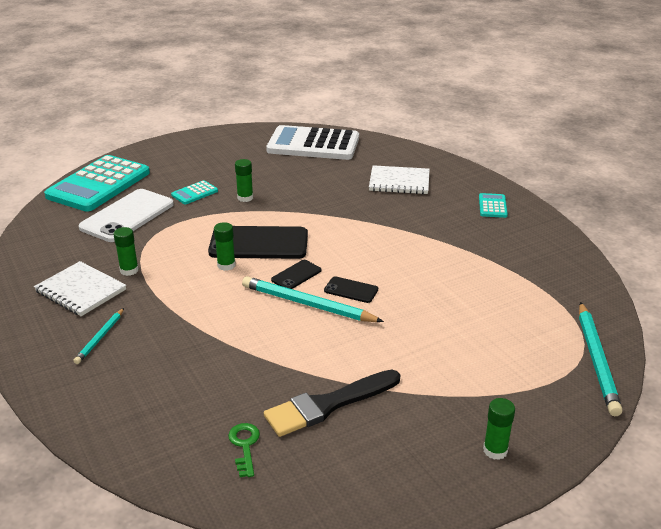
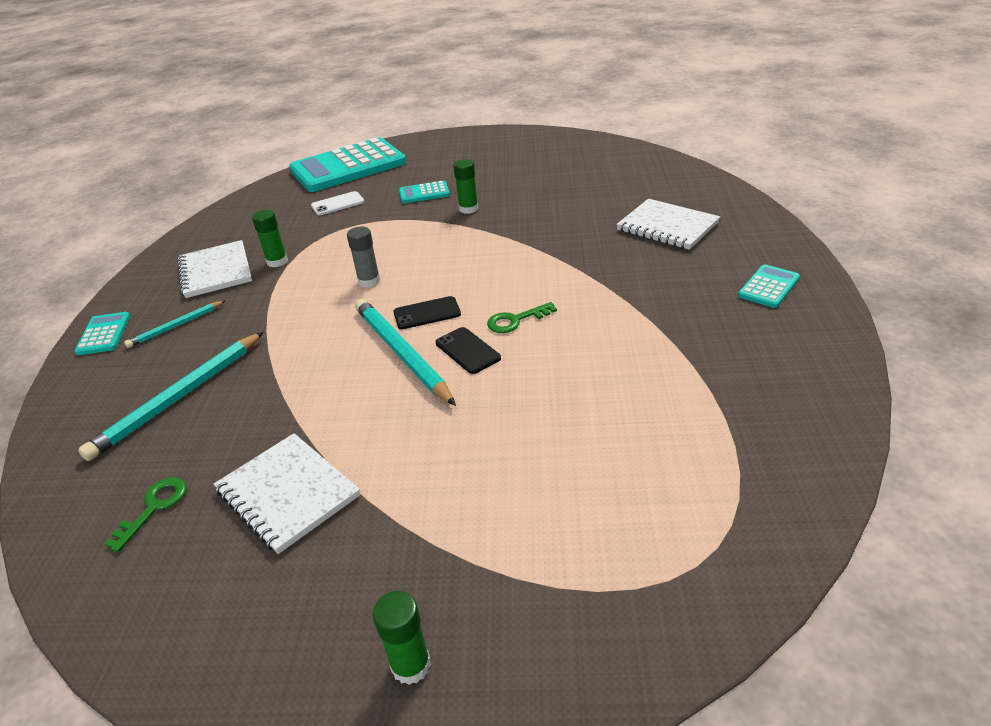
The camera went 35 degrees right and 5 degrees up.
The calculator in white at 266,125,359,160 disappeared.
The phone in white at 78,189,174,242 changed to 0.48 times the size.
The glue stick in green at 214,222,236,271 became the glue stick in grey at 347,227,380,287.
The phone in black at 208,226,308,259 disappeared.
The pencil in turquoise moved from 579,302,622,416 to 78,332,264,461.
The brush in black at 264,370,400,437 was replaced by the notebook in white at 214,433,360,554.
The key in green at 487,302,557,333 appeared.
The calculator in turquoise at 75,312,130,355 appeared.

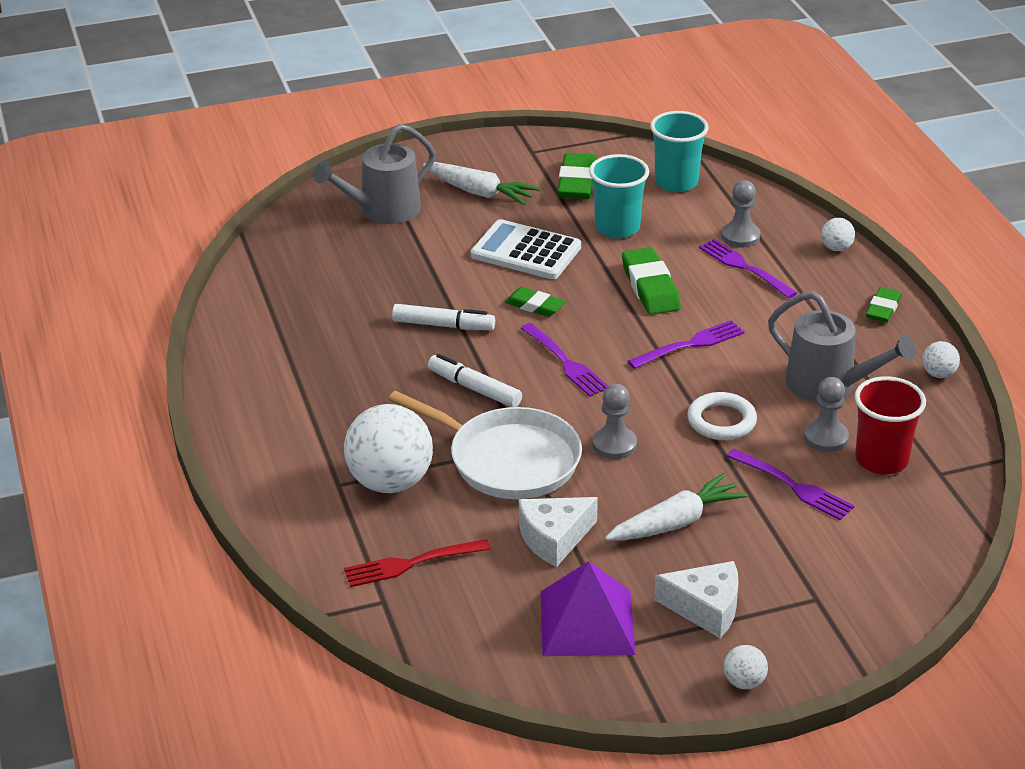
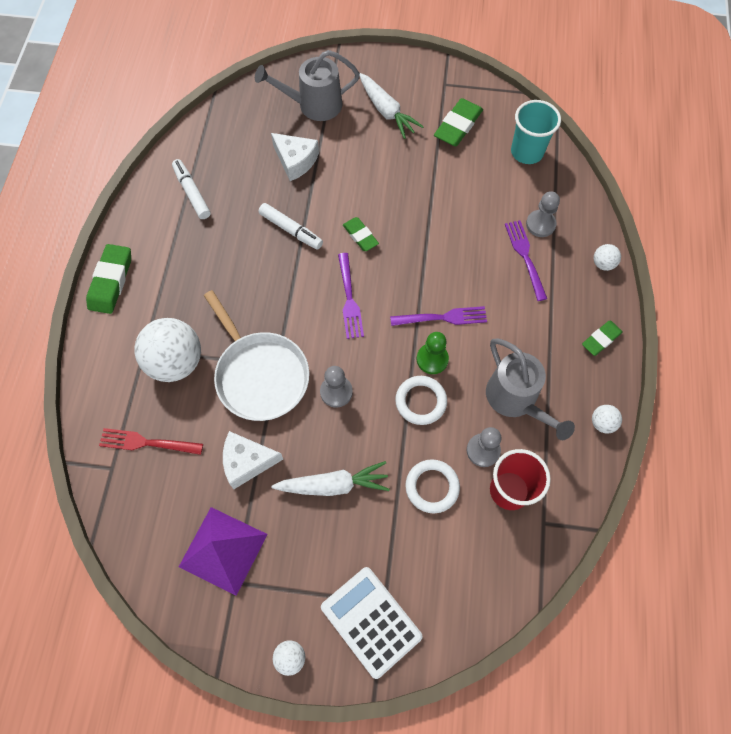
The camera went 25 degrees right and 30 degrees up.
The cup in turquoise at 589,154,649,238 disappeared.
The calculator in white moved from 471,219,581,279 to 321,567,423,679.
The eraser in green moved from 622,247,681,315 to 86,244,131,314.
The marker in white moved from 428,354,522,407 to 172,159,211,219.
The fork in purple at 727,448,855,520 was replaced by the ring in white at 405,459,460,513.
The cheese in white moved from 654,561,739,638 to 271,133,319,181.
The pawn in green at 417,332,449,374 appeared.

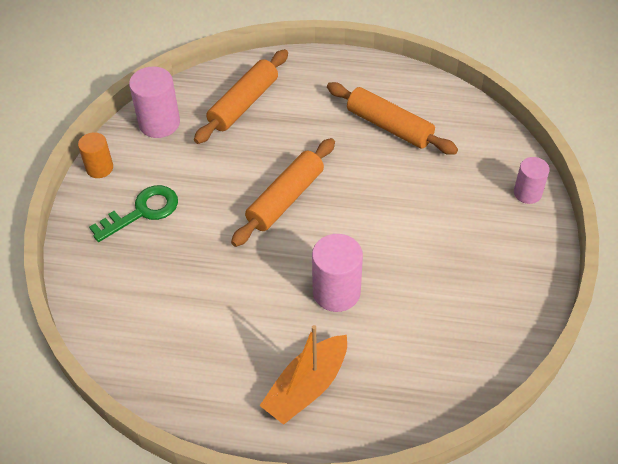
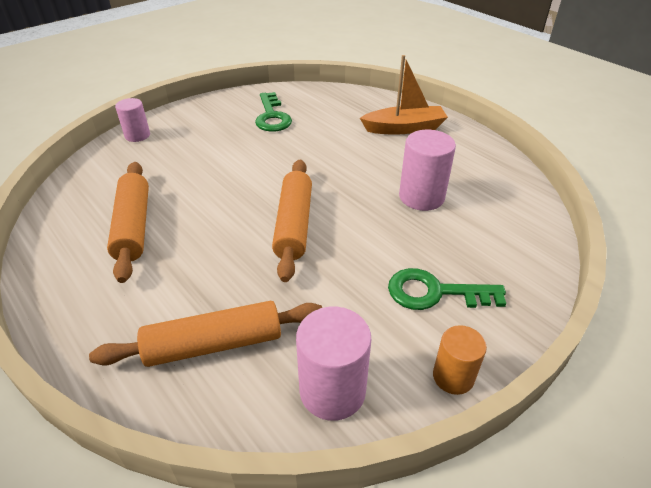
The camera went 140 degrees left and 10 degrees down.
The rolling pin in orange at 231,138,335,247 turned 75 degrees counterclockwise.
The cylinder in pink moved from 312,234,363,312 to 399,130,456,211.
The key in green at 255,92,292,132 appeared.

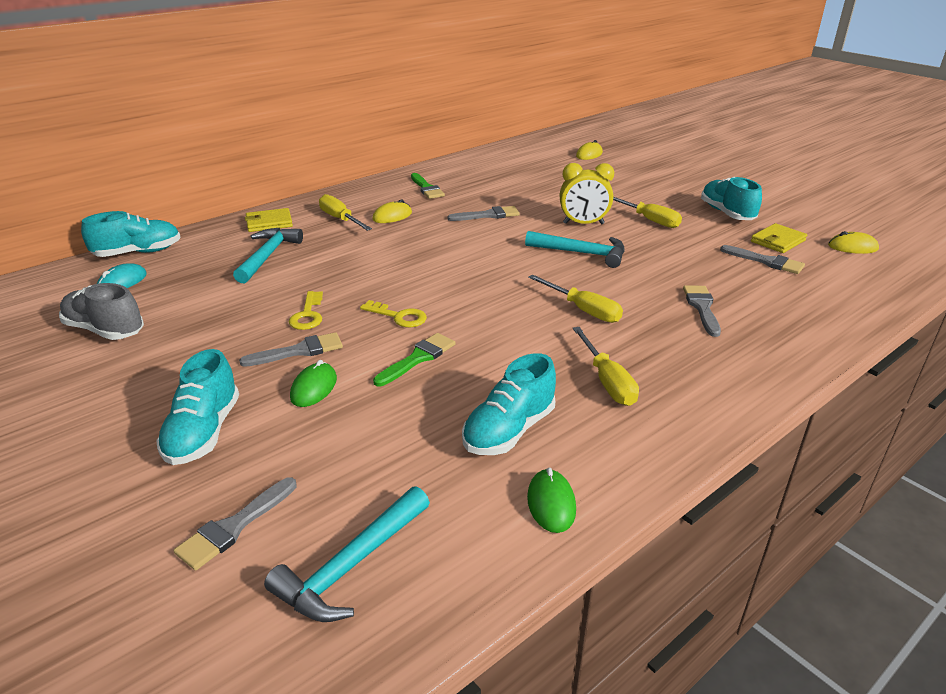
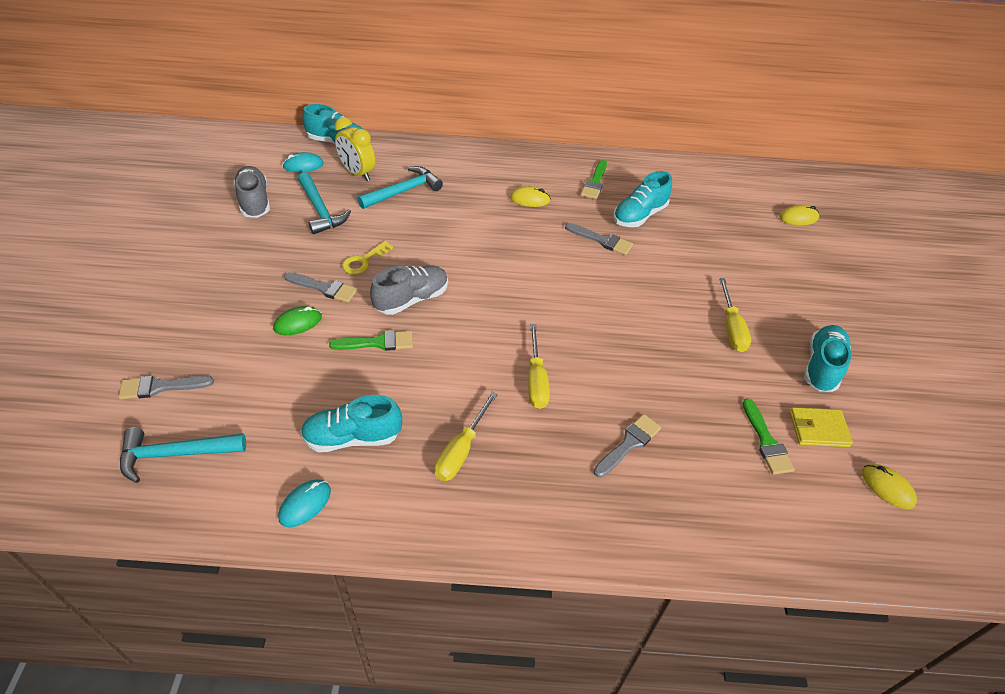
The camera went 40 degrees right and 15 degrees up.
The clock in yellow moved from 560,163,614,224 to 335,117,375,181.
The screwdriver in yellow at 319,194,372,231 disappeared.
The wallet in yellow at 245,208,293,232 disappeared.
The hammer in turquoise moved from 525,231,624,268 to 298,172,351,234.
The brush in grey at 720,245,805,274 became the brush in green at 743,398,795,475.
The key in yellow at 360,300,427,327 was replaced by the shoe in grey at 370,266,448,315.
The shoe in turquoise moved from 156,349,239,465 to 613,171,672,227.
The mouse in green at 527,468,576,533 became the mouse in turquoise at 278,480,331,527.

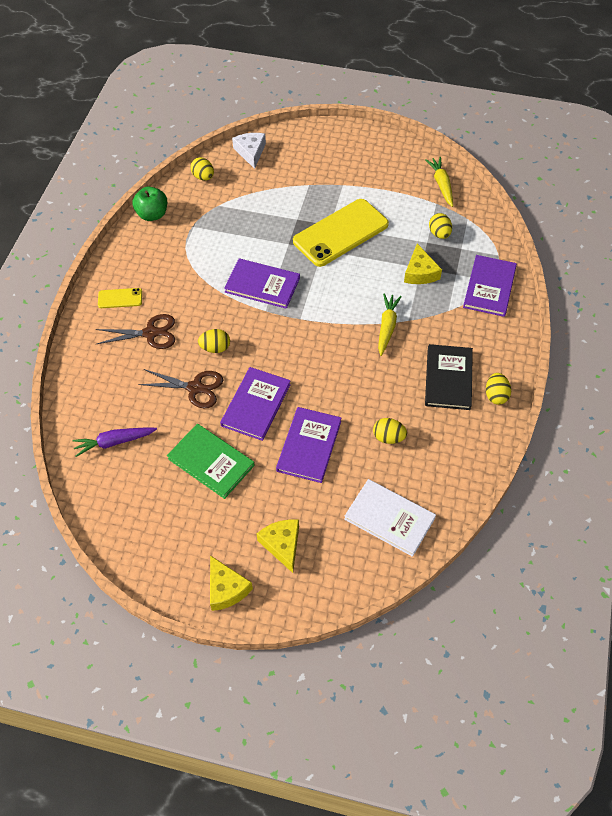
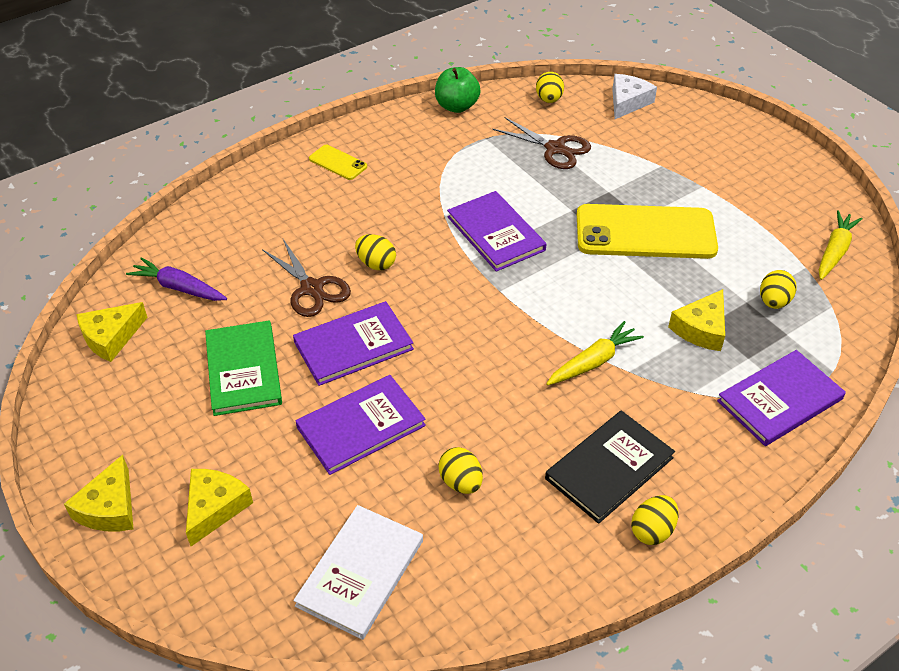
The camera went 40 degrees right and 10 degrees down.
The scissors in brown moved from 96,314,175,349 to 493,117,591,169.
The book in white at 344,479,436,557 turned 45 degrees clockwise.
The cheese in yellow at 76,302,148,362 appeared.

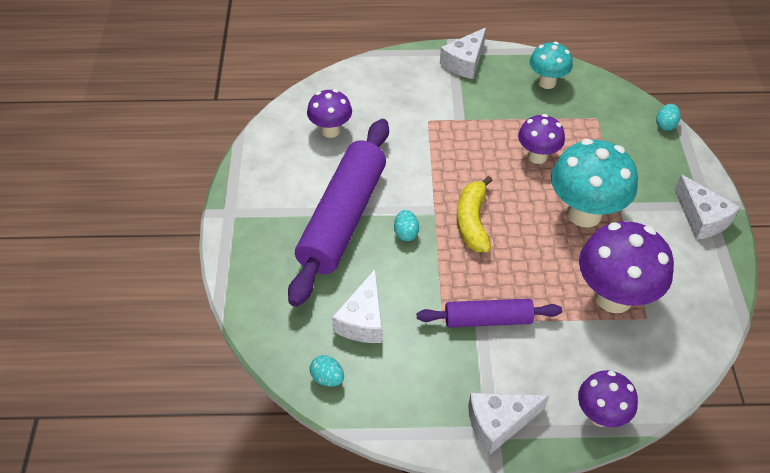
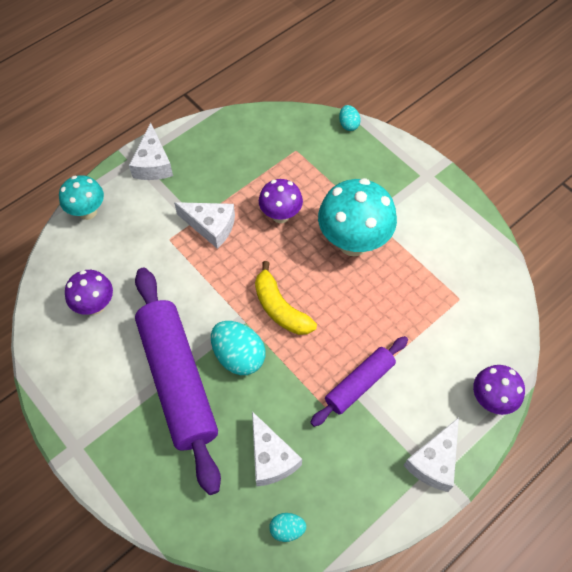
The camera went 40 degrees left and 10 degrees up.
The mushroom in turquoise moved from 530,42,573,89 to 59,175,104,220.
The cheese in white moved from 675,174,740,240 to 174,202,235,249.
The egg in turquoise at 394,210,419,241 changed to 1.87 times the size.
The mushroom in purple at 579,221,674,313 disappeared.

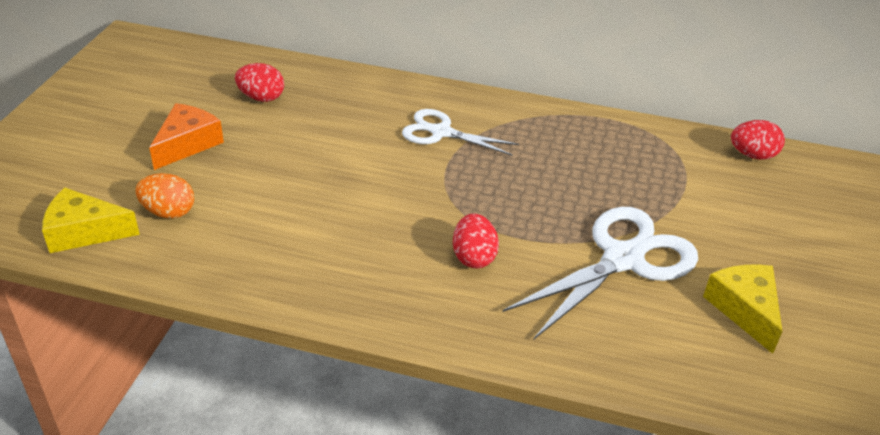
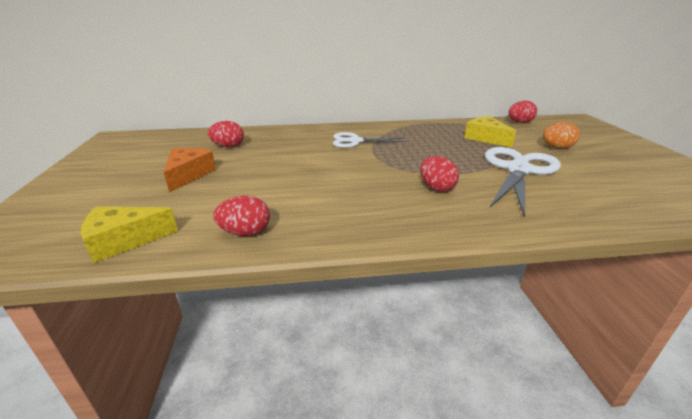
The camera went 20 degrees left and 10 degrees down.
The egg in orange moved from 135,173,194,218 to 543,122,580,149.
The cheese in yellow moved from 703,265,782,354 to 464,116,516,147.
The egg in red at 213,195,270,236 appeared.

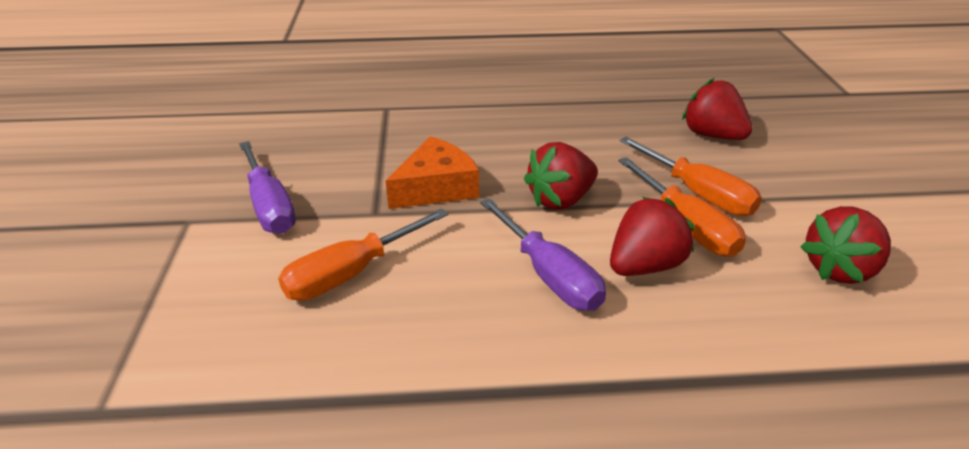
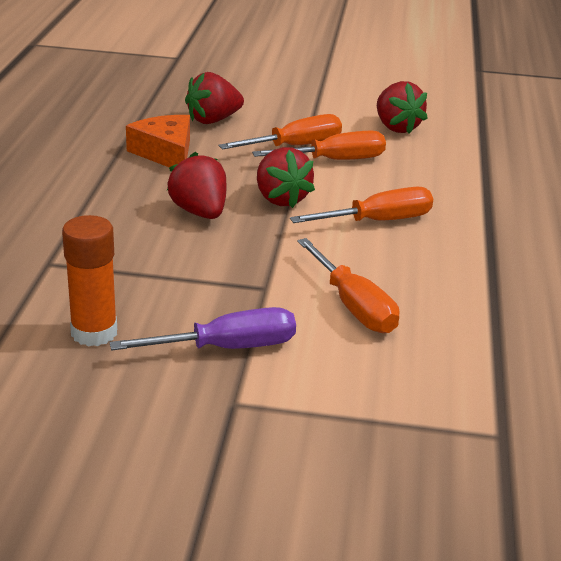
The camera went 80 degrees left and 5 degrees down.
The cheese in orange moved from 386,136,479,209 to 126,115,190,167.
The strawberry in red moved from 610,197,695,276 to 167,152,226,219.
The screwdriver in purple at 480,198,606,311 became the screwdriver in orange at 290,187,433,223.
The glue stick in orange at 62,215,117,346 appeared.

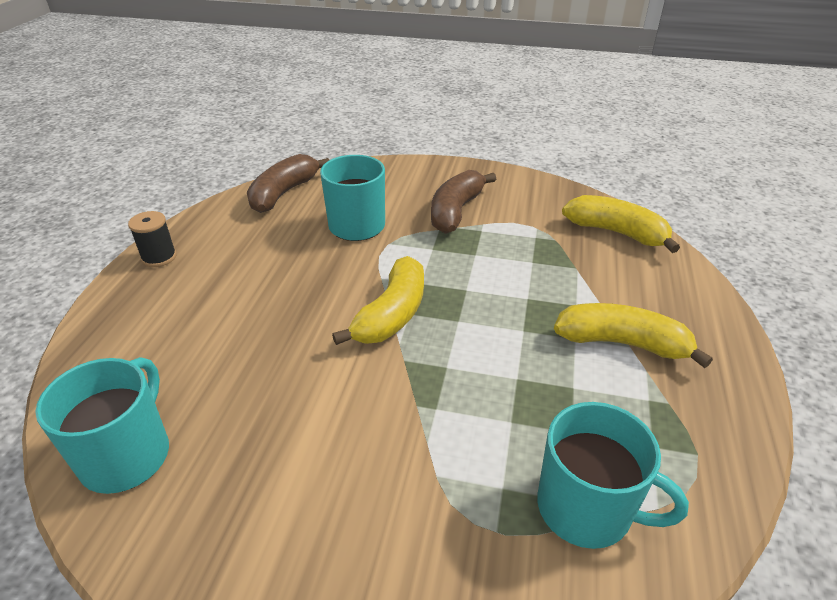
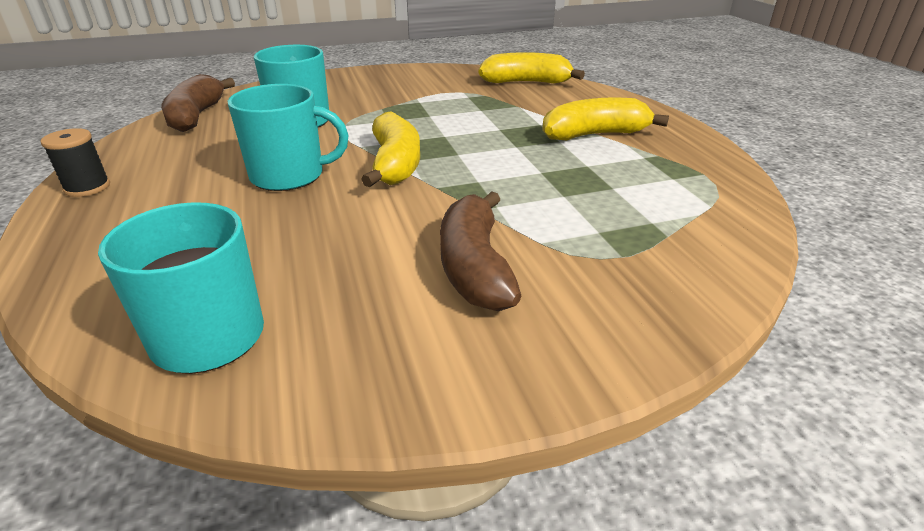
The camera went 30 degrees left and 5 degrees down.
The banana in brown moved from 431,170,496,234 to 440,191,521,311.
The mug in turquoise moved from 537,402,689,549 to 228,84,349,191.

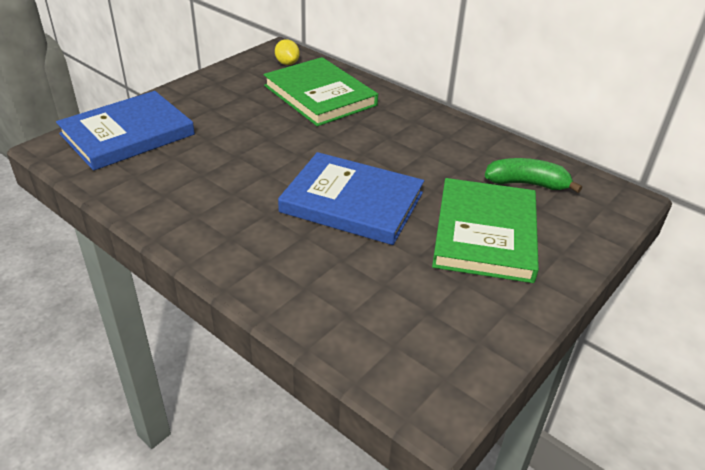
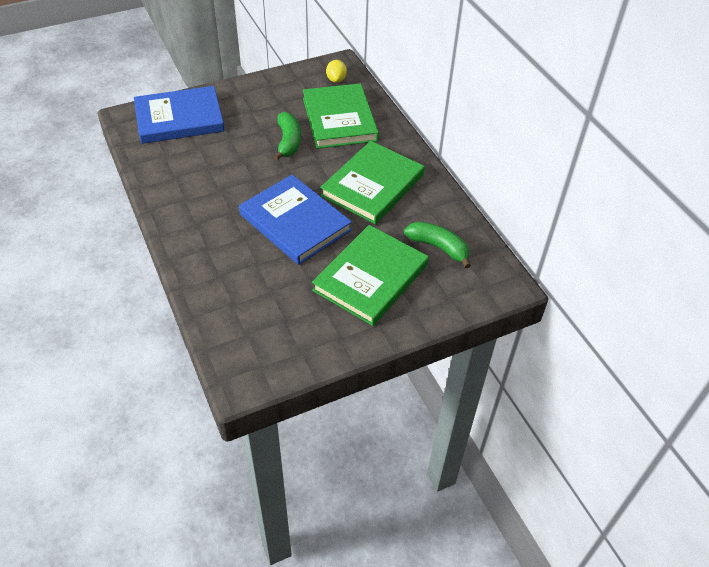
The camera went 25 degrees right and 10 degrees up.
The banana in green at 274,112,301,160 appeared.
The book in green at 320,141,425,224 appeared.

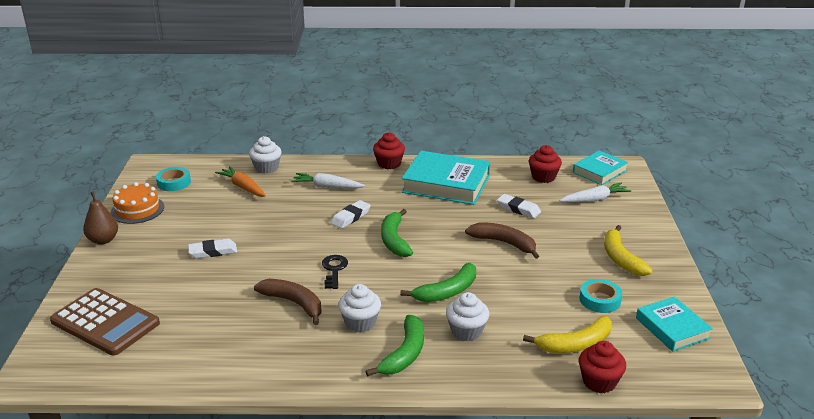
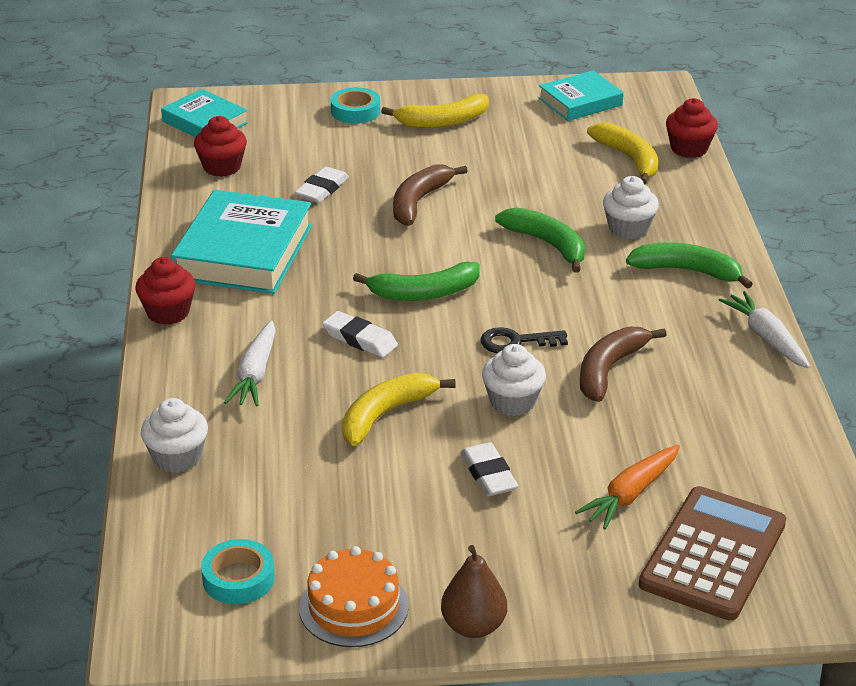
The camera went 95 degrees left and 5 degrees up.
The carrot in orange moved from 215,166,266,197 to 575,445,680,530.
The carrot in white moved from 560,183,631,202 to 719,291,810,369.
The tape in turquoise moved from 580,279,622,313 to 331,87,380,124.
The cupcake in white moved from 338,284,381,332 to 482,344,546,416.
The banana in yellow at 342,373,456,446 appeared.

